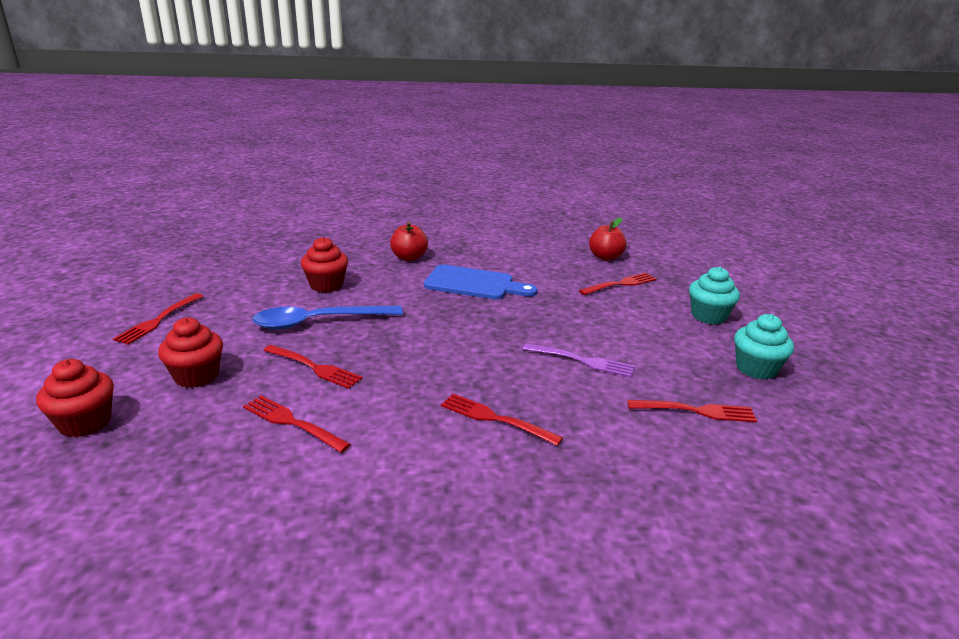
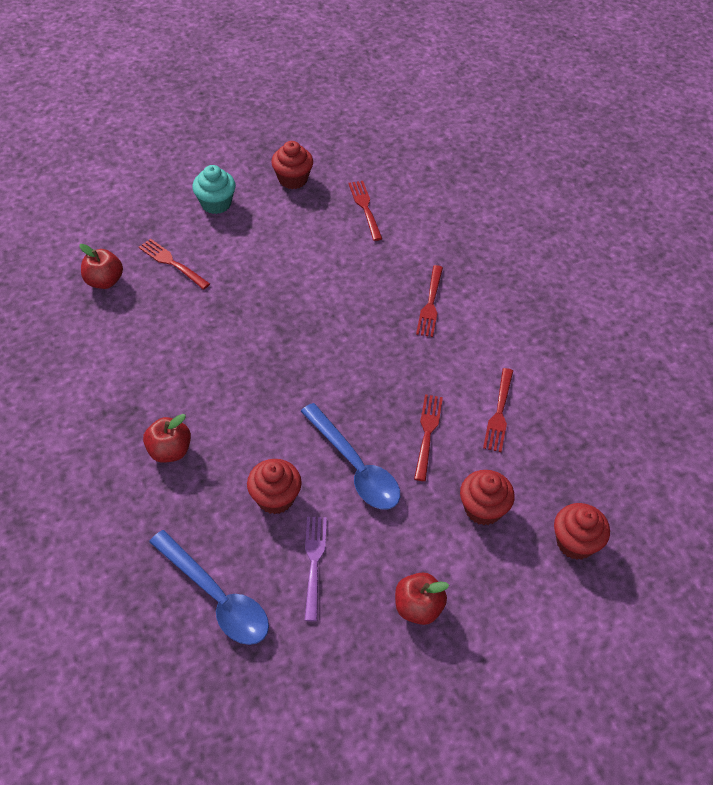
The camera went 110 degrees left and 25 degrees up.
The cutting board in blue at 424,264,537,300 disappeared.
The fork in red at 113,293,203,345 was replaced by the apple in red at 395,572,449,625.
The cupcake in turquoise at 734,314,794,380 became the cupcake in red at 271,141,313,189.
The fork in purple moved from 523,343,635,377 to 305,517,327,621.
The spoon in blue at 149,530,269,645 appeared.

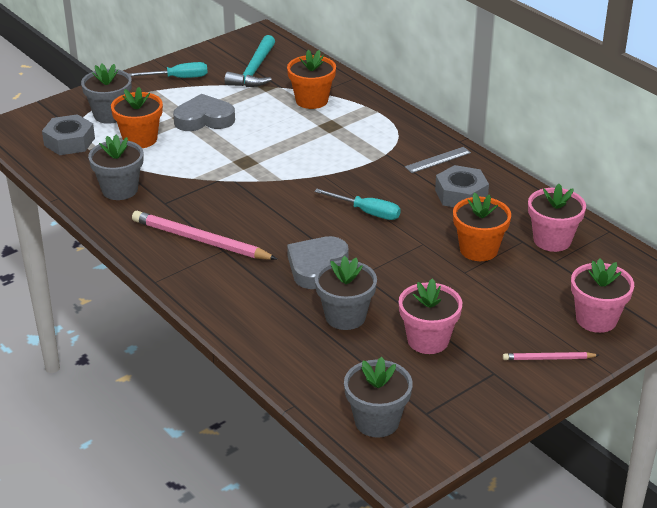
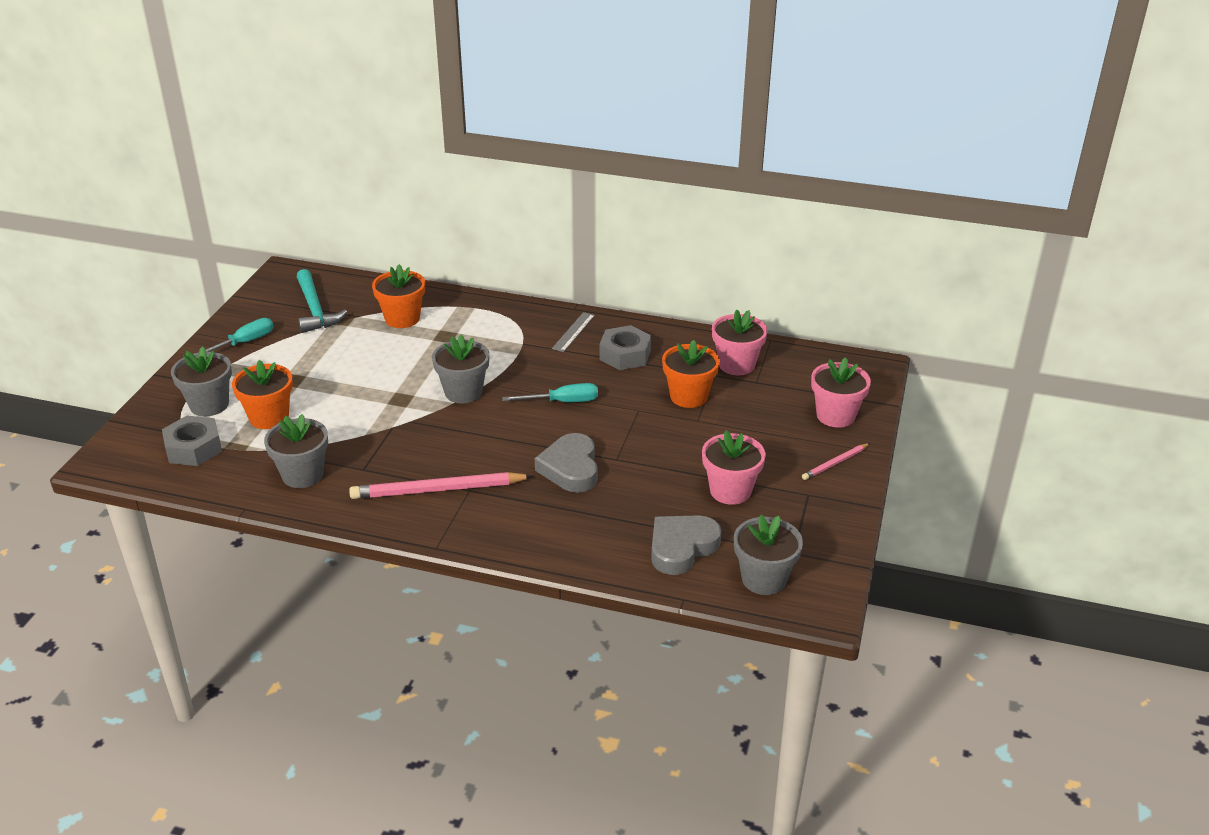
The camera went 35 degrees left and 0 degrees up.
The heart in grey moved from 173,94,235,131 to 651,515,721,575.
The flower pot in grey moved from 315,256,377,330 to 432,335,490,403.

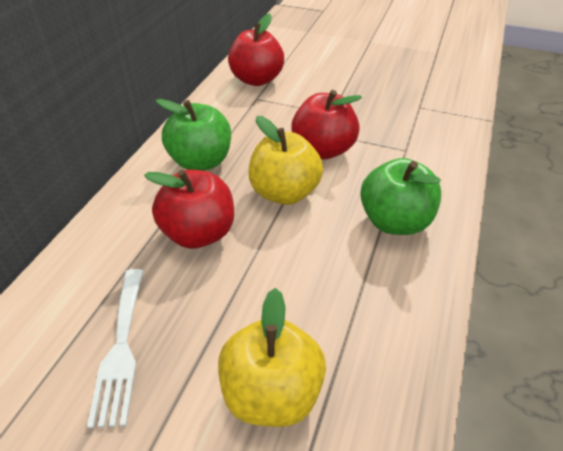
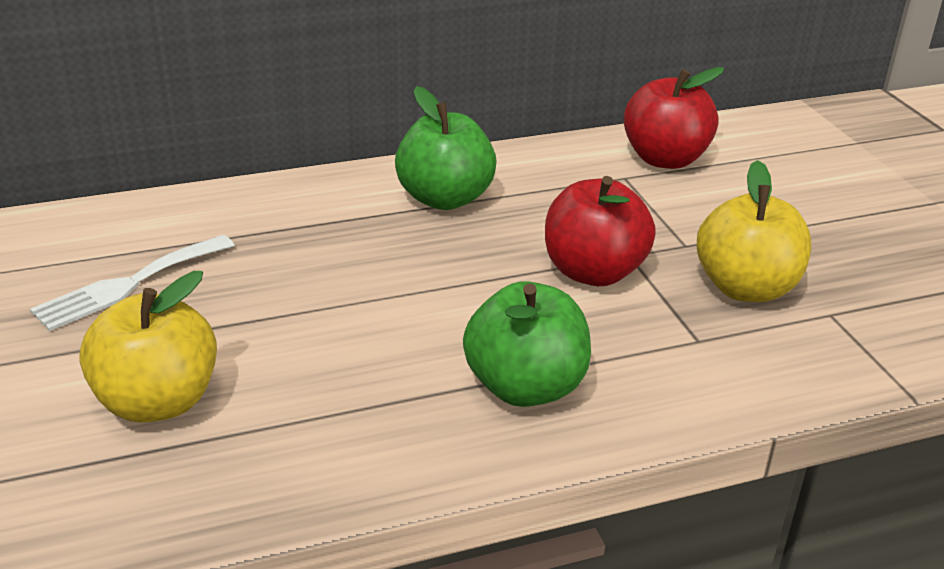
The camera went 50 degrees right and 10 degrees down.
The apple in yellow moved from 249,116,323,205 to 697,160,811,302.
The apple in red at 144,170,234,249 disappeared.

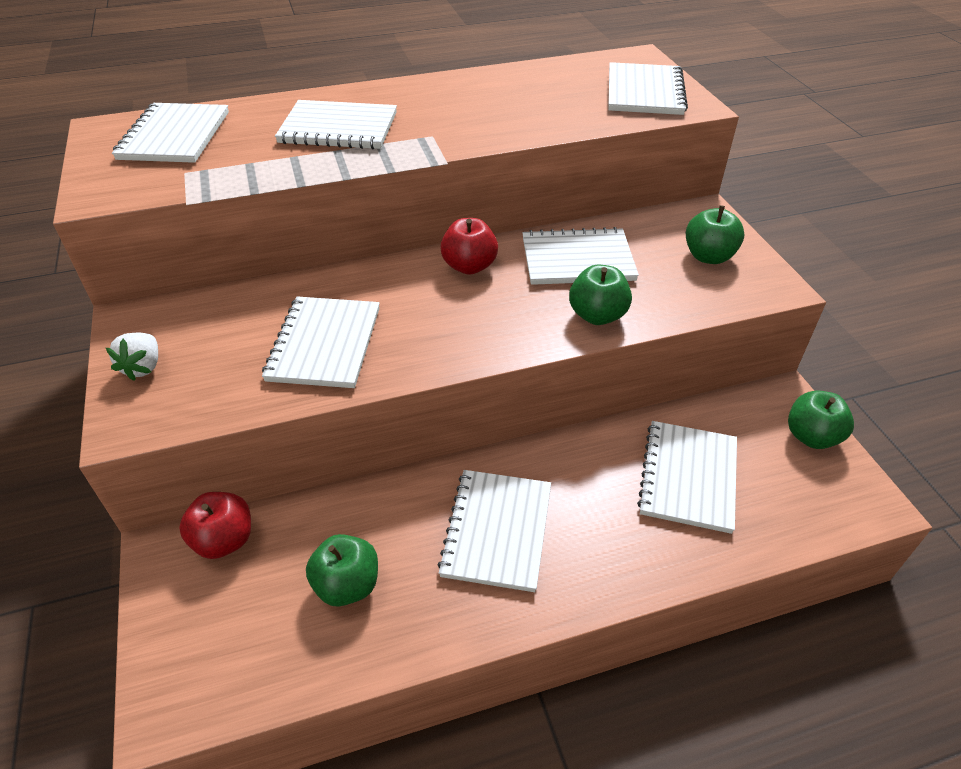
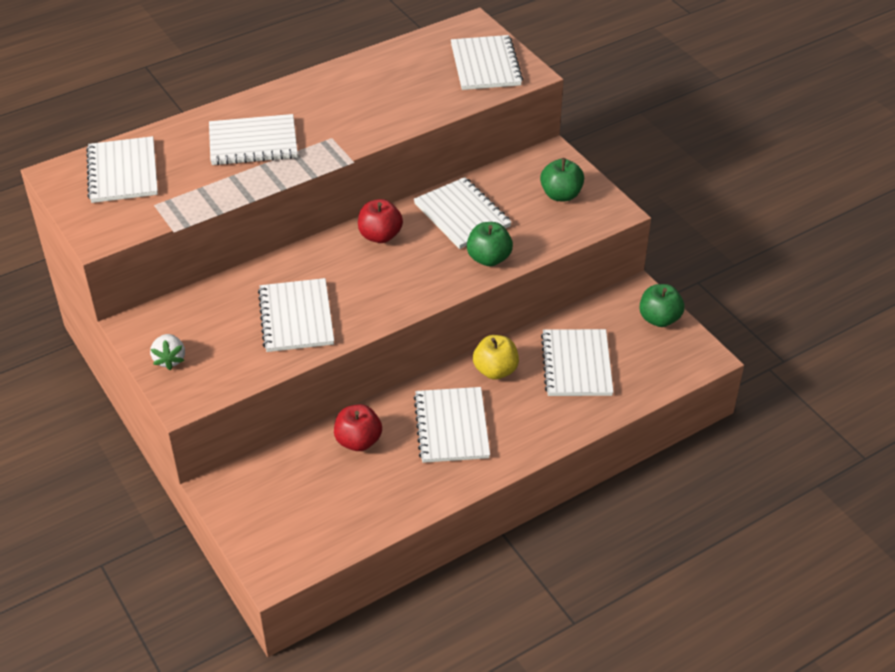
The camera went 15 degrees left and 0 degrees up.
The notebook in white at 522,227,639,285 turned 75 degrees clockwise.
The apple in red moved from 179,492,251,559 to 334,404,382,451.
The apple in green at 306,534,378,607 disappeared.
The apple in yellow at 473,335,519,380 appeared.

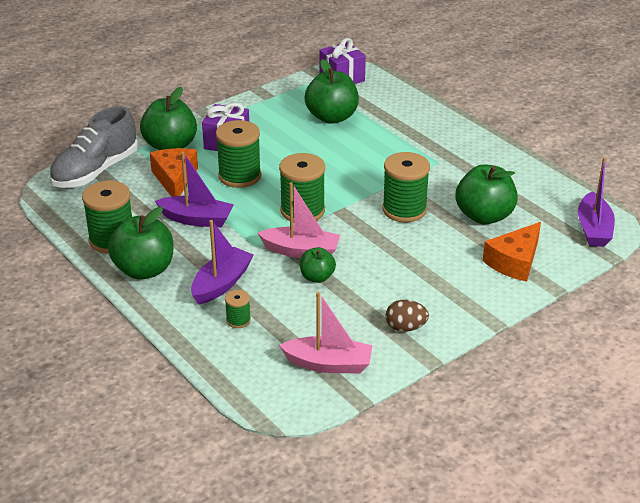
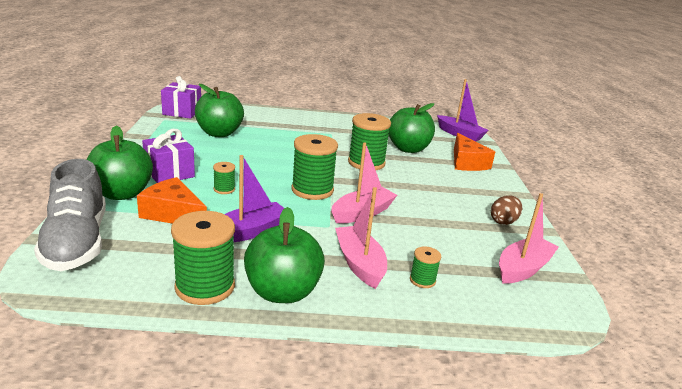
The camera went 55 degrees left and 10 degrees down.
The spool in green at 216,120,261,188 changed to 0.49 times the size.
The boat in purple at 191,220,254,304 became the boat in pink at 335,187,387,289.
The apple in green at 300,247,336,283 disappeared.

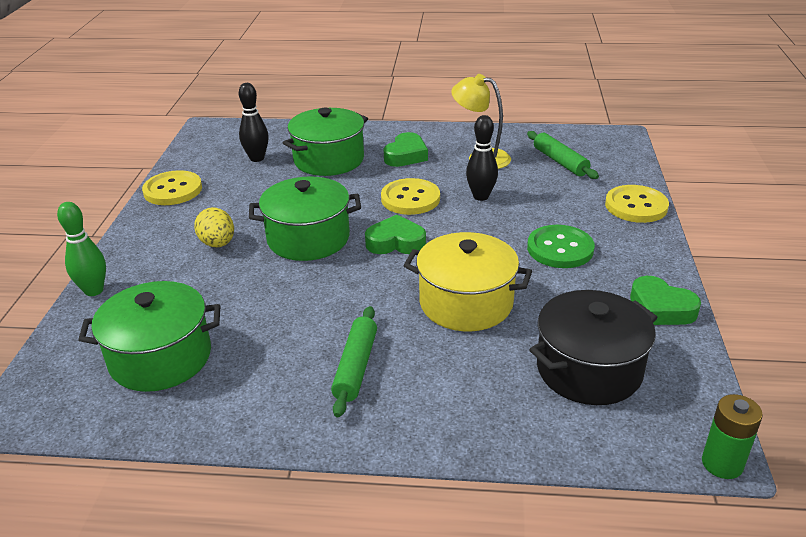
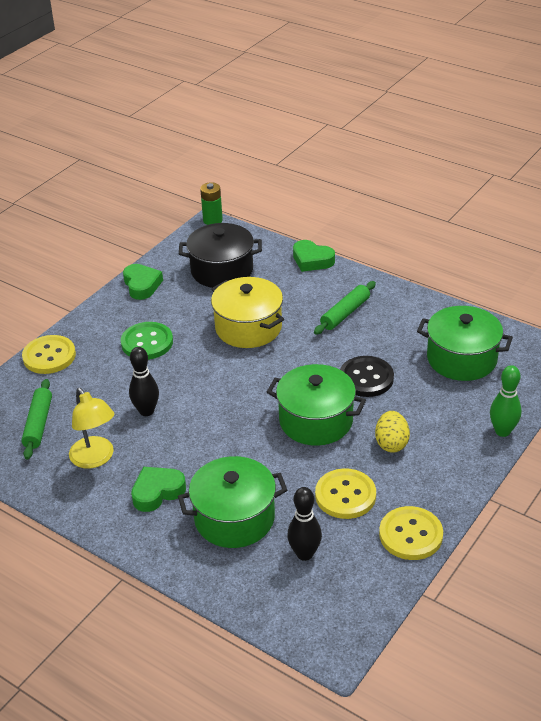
The camera went 150 degrees left and 5 degrees up.
The button in yellow moved from 381,178,440,215 to 315,468,376,519.
The heart in green moved from 365,215,426,254 to 293,240,335,272.
The button in black at 340,356,394,397 appeared.

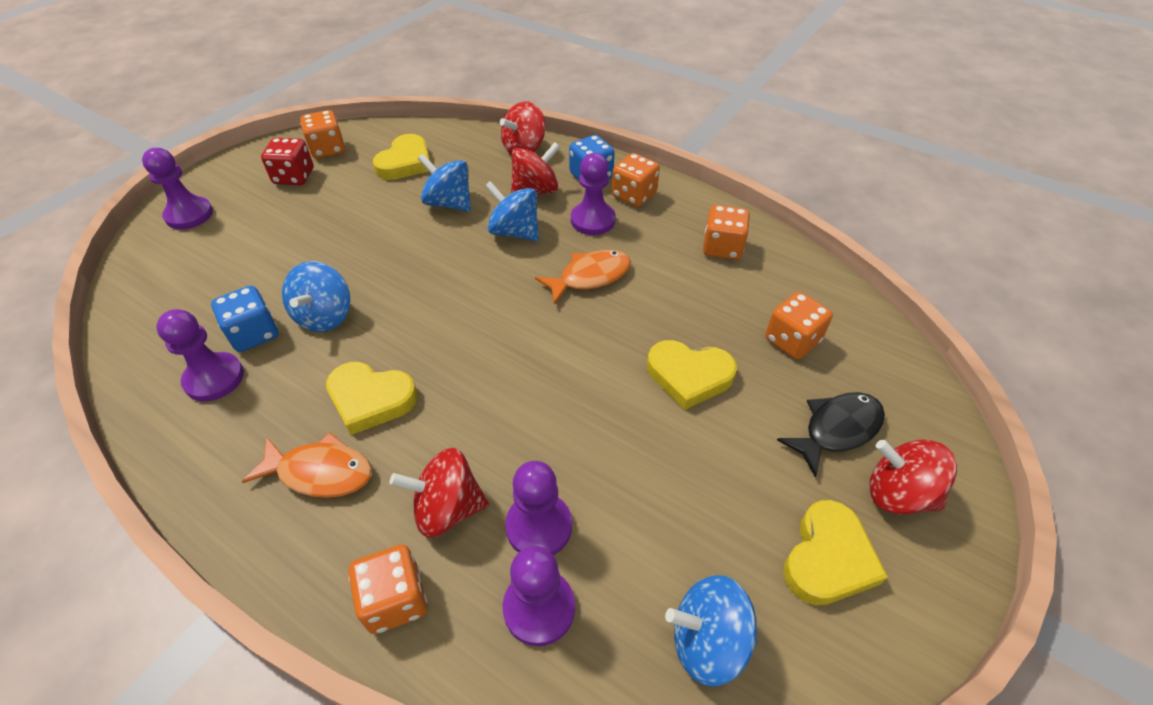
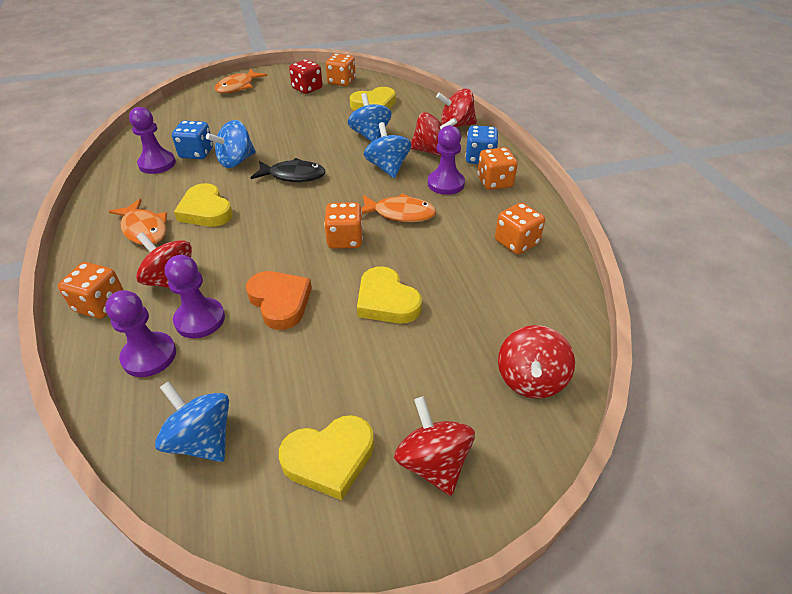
The camera went 40 degrees right and 5 degrees down.
The pawn in purple at 142,148,213,229 was replaced by the fish in orange at 215,69,267,93.
The dice in orange moved from 765,292,833,359 to 324,202,363,249.
The fish in black moved from 777,392,885,477 to 251,158,326,182.
The heart in orange at 246,271,312,330 appeared.
The spinning top in red at 498,325,575,399 appeared.

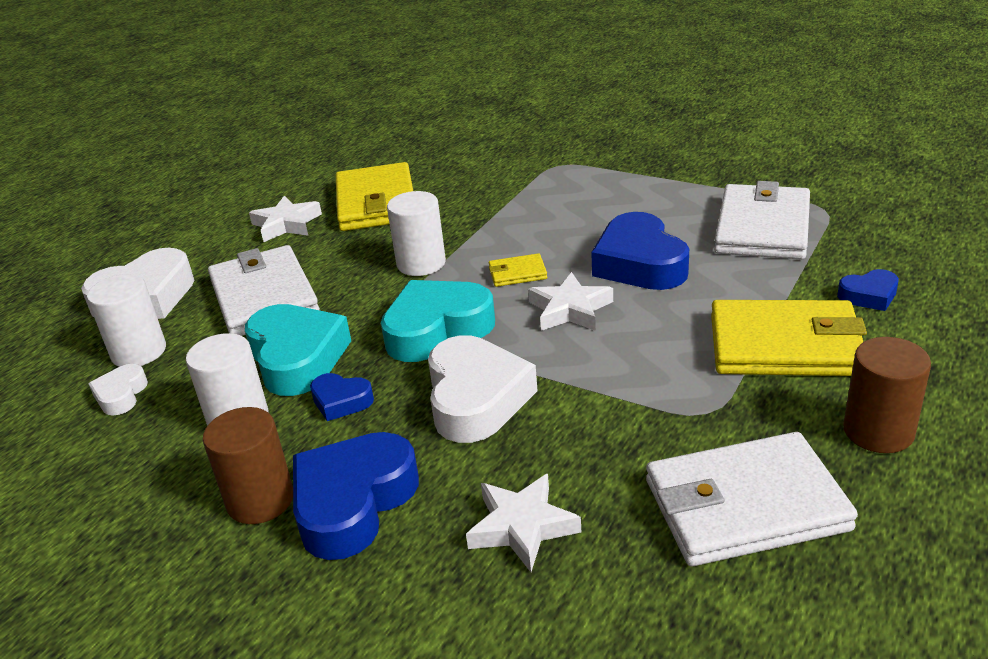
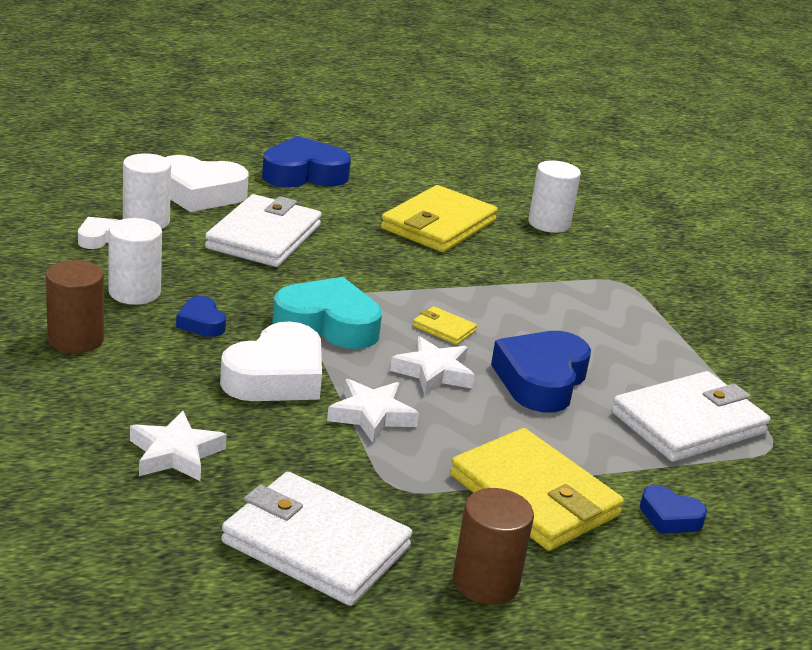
The camera went 35 degrees right and 5 degrees down.
The cylinder in white moved from 387,191,446,276 to 528,160,581,233.
The star in white moved from 249,196,322,242 to 327,379,419,443.
The heart in turquoise at 245,304,351,396 disappeared.
The heart in blue moved from 293,432,419,560 to 262,136,351,187.

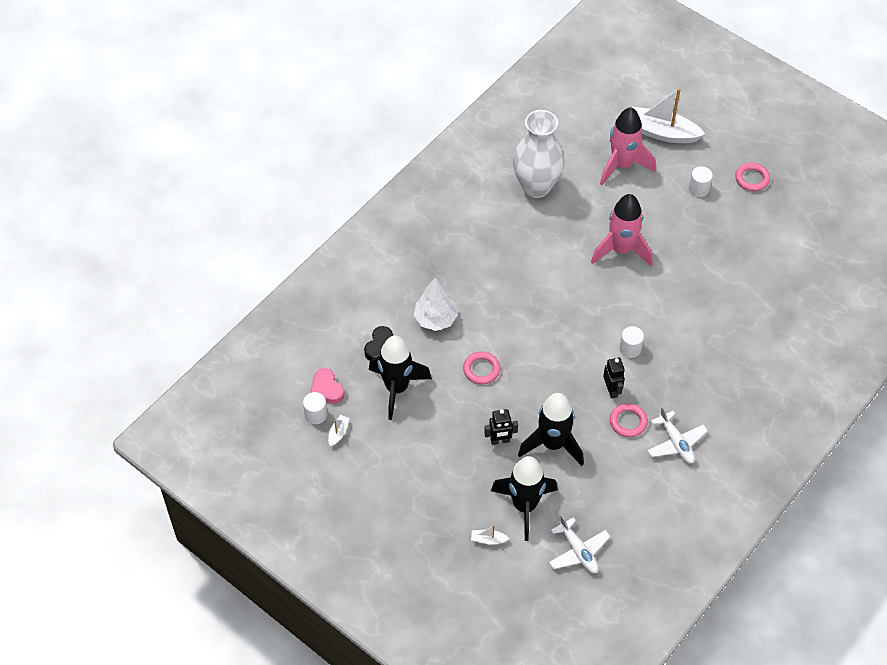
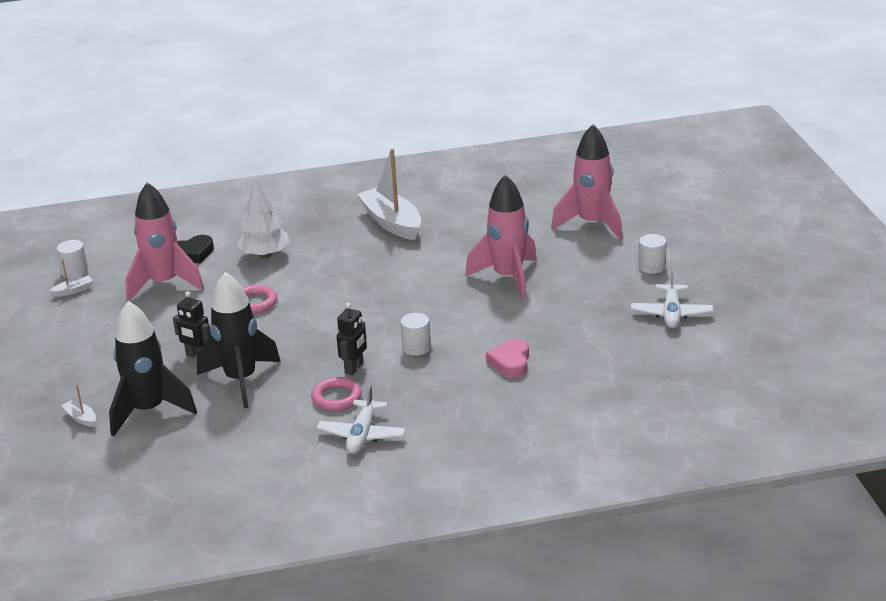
The camera went 40 degrees right and 25 degrees down.
The boat in white moved from 632,88,705,143 to 357,149,421,240.
The vase in white at 513,110,564,198 disappeared.
The ring in pink at 735,163,770,191 disappeared.
The rocket in black at 369,336,432,420 became the rocket in pink at 125,182,204,301.
The heart in pink moved from 310,368,345,404 to 486,339,529,378.
The plane in white moved from 549,515,610,573 to 631,269,713,328.

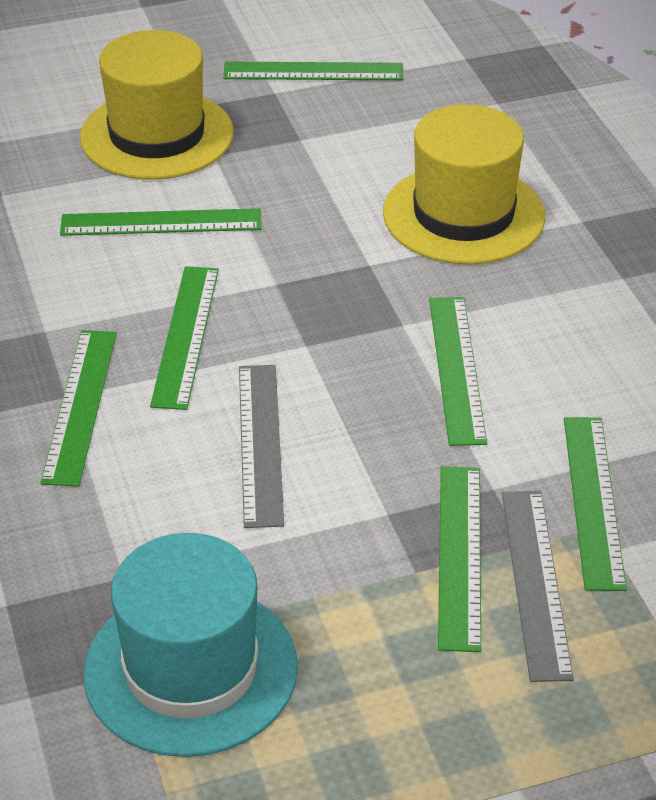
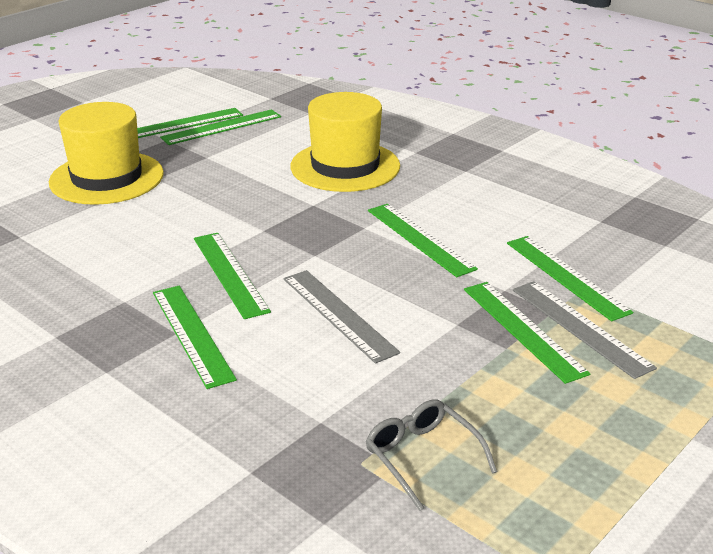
The camera went 30 degrees left and 10 degrees down.
The ruler in green moved from 60,208,262,236 to 160,109,281,145.
The hat in turquoise at 84,533,298,757 was replaced by the glasses in grey at 366,399,497,511.

